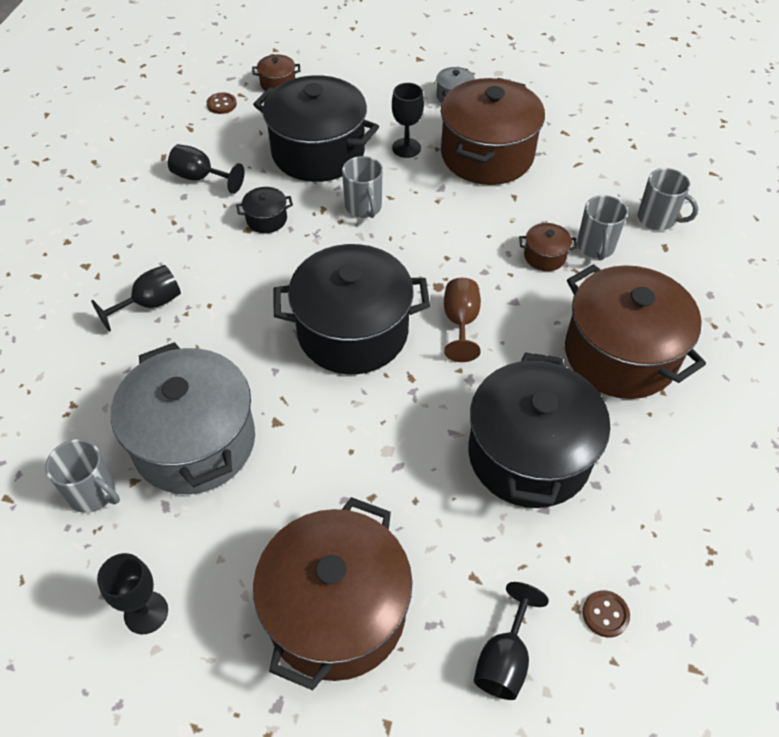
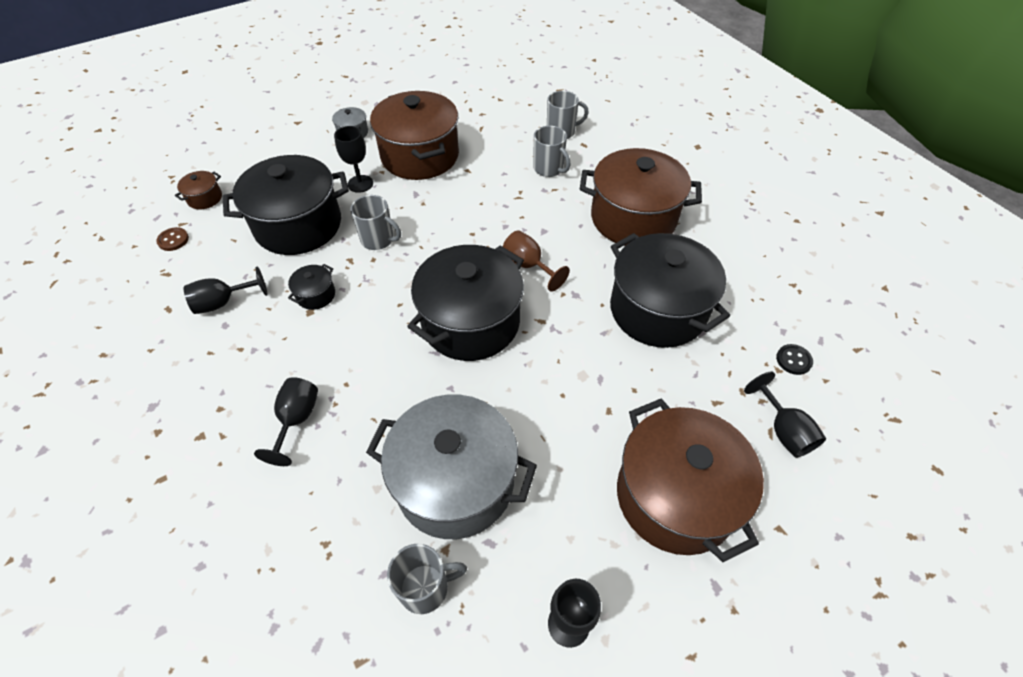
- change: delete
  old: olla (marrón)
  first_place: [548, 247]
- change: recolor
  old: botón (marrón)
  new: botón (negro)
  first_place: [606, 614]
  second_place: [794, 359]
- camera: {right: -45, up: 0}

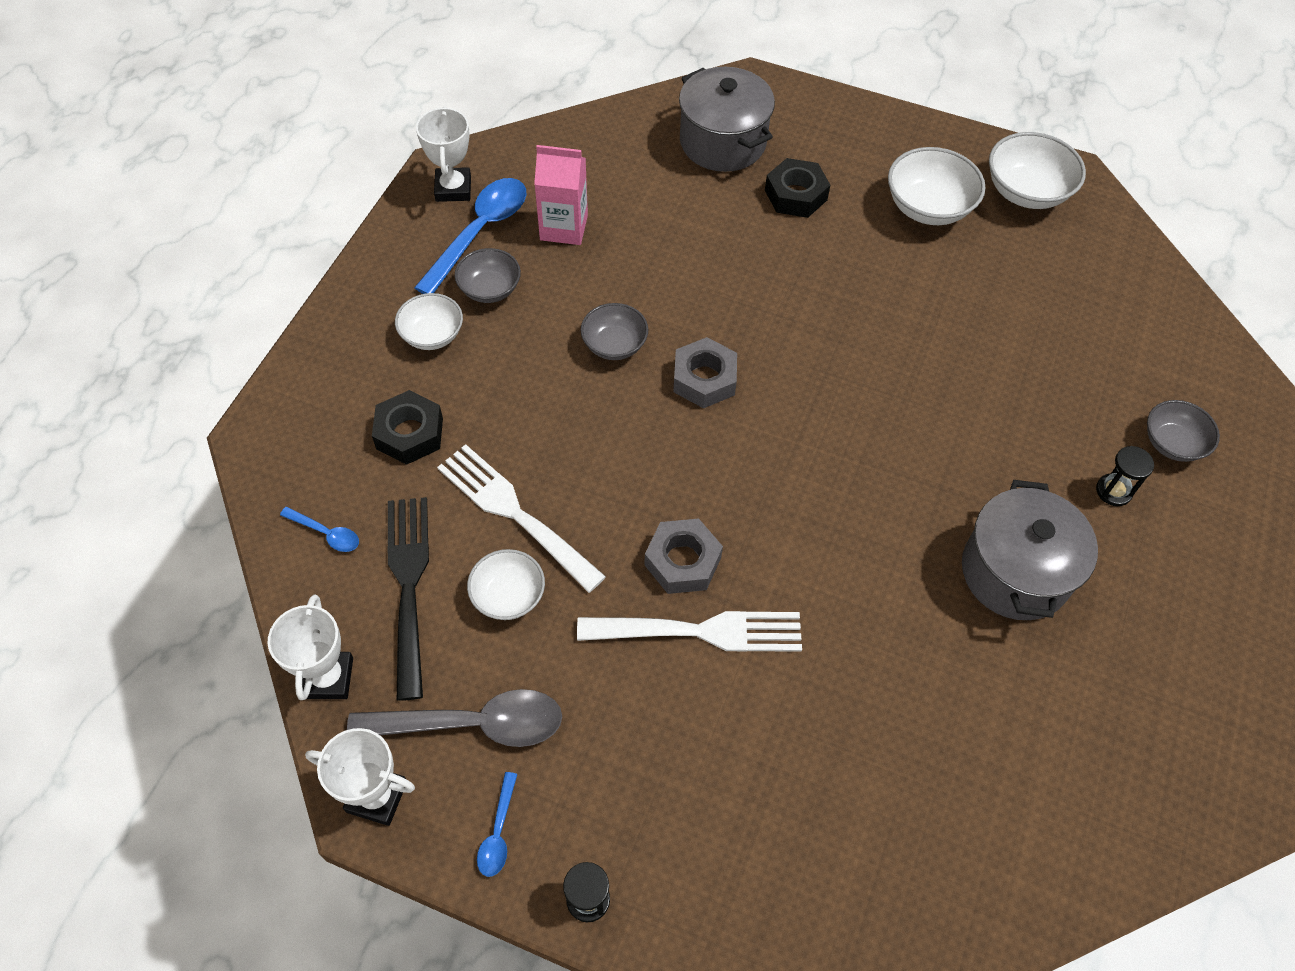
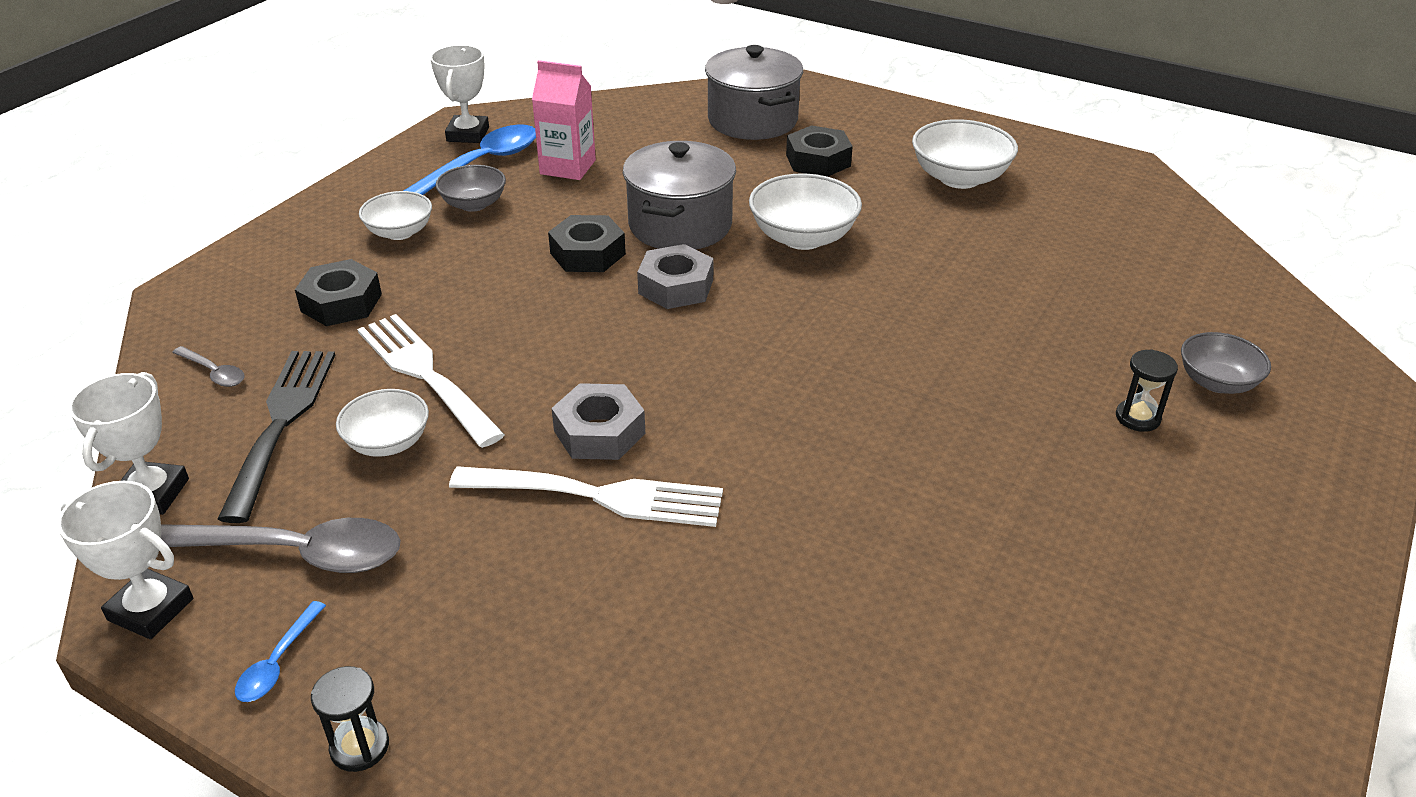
- change: move
  old: cuenco (blanco)
  first_place: [1037, 170]
  second_place: [805, 212]
- change: replace
  old: cuenco (gris)
  new: tuerca (negro)
  first_place: [614, 331]
  second_place: [587, 243]
- change: move
  old: olla (gris)
  first_place: [1030, 550]
  second_place: [679, 195]
- change: recolor
  old: cuchara (azul)
  new: cuchara (gris)
  first_place: [319, 529]
  second_place: [208, 366]
- camera: {right: 10, up: -20}

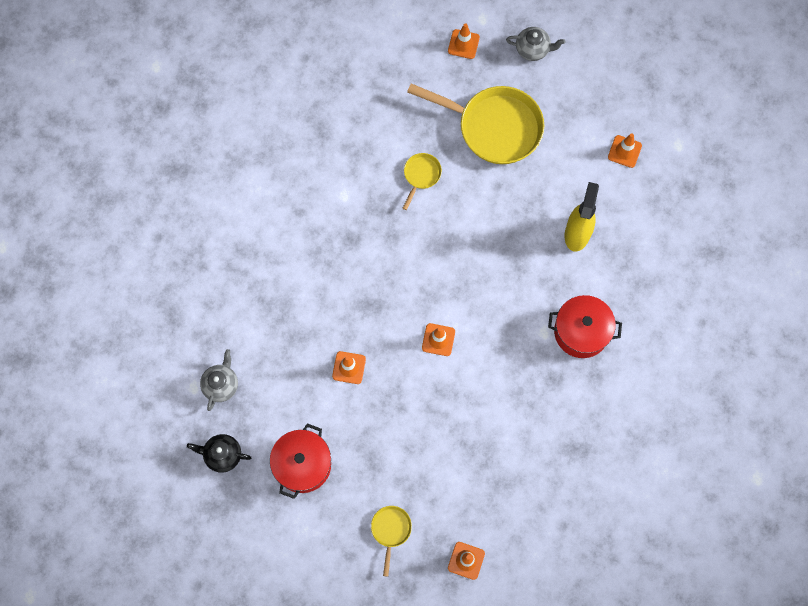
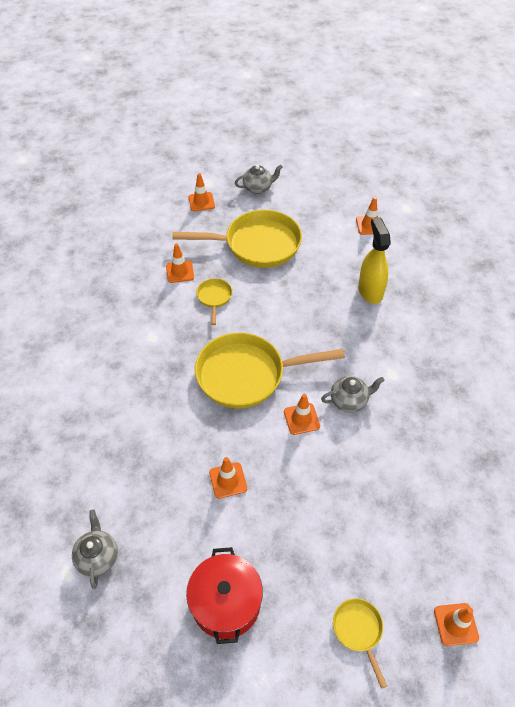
- change: delete
  old: olla (rojo)
  first_place: [585, 326]
- change: delete
  old: tetera (negro)
  first_place: [219, 453]
- change: insert
  new: cono de tráfico (naranja)
  second_place: [180, 263]
- change: insert
  new: sartén (amarillo)
  second_place: [270, 371]
- change: insert
  new: tetera (gris)
  second_place: [352, 394]
- camera: {right: -25, up: -20}

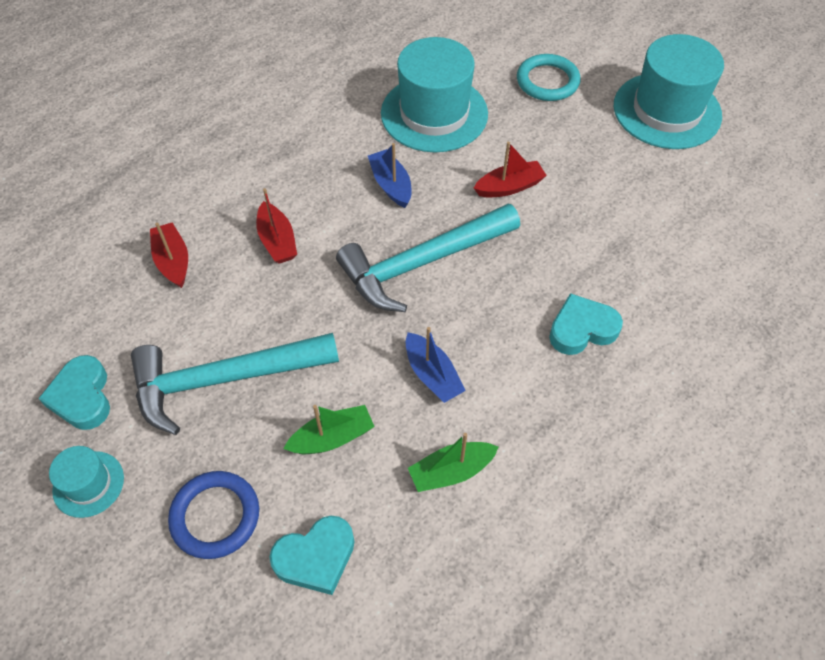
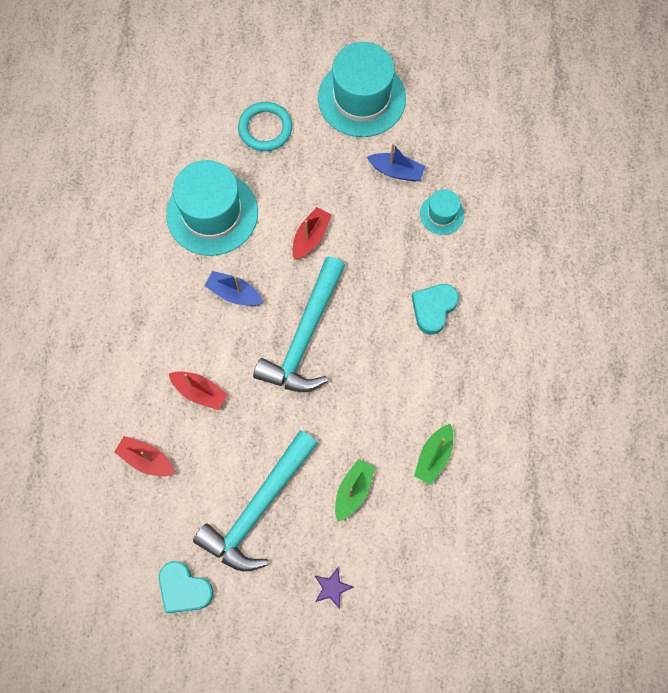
- change: move
  old: barco (azul)
  first_place: [436, 365]
  second_place: [396, 162]
- change: move
  old: sombrero (turquesa)
  first_place: [86, 482]
  second_place: [442, 212]
- change: replace
  old: anillo (azul)
  new: estrella (morado)
  first_place: [213, 515]
  second_place: [334, 588]
- change: delete
  old: corazón (turquesa)
  first_place: [311, 555]
- camera: {right: -40, up: 15}

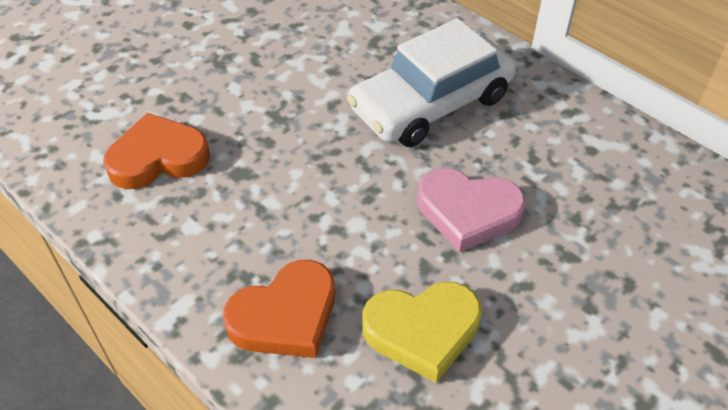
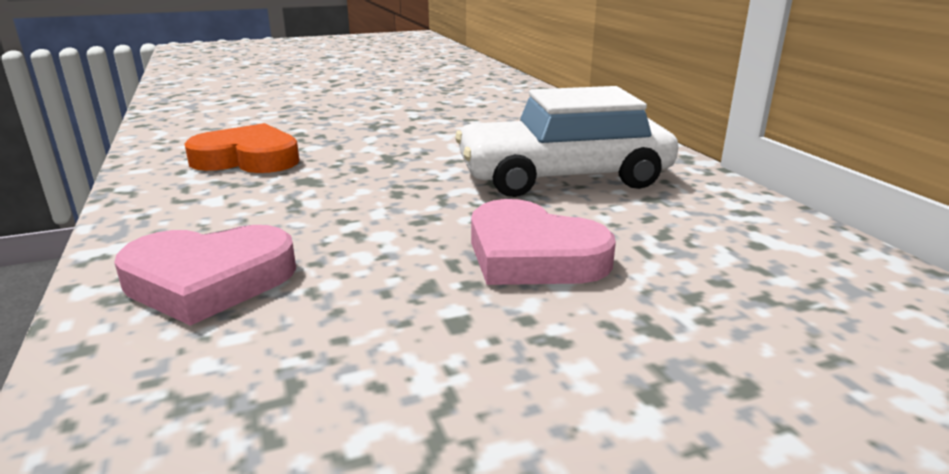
- change: recolor
  old: corazón (naranja)
  new: corazón (rosa)
  first_place: [279, 309]
  second_place: [205, 275]
- change: delete
  old: corazón (amarillo)
  first_place: [422, 332]
- camera: {right: 25, up: -25}

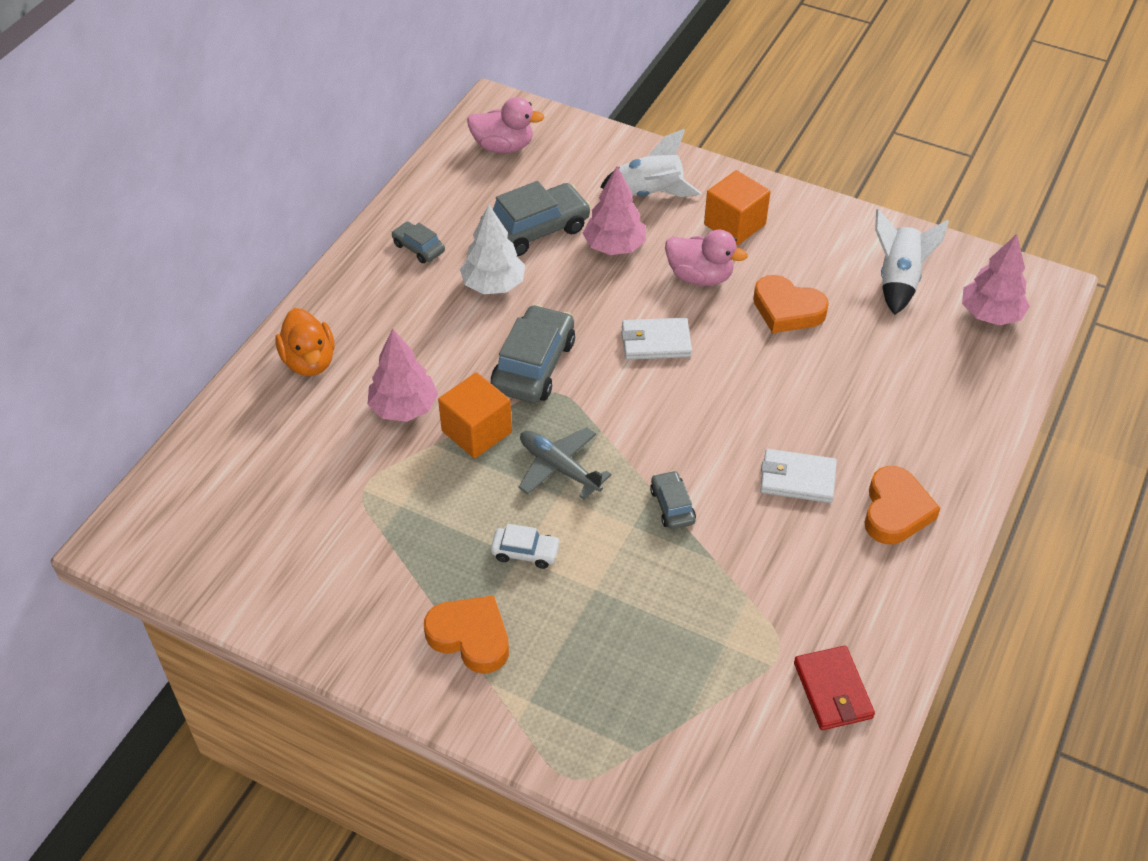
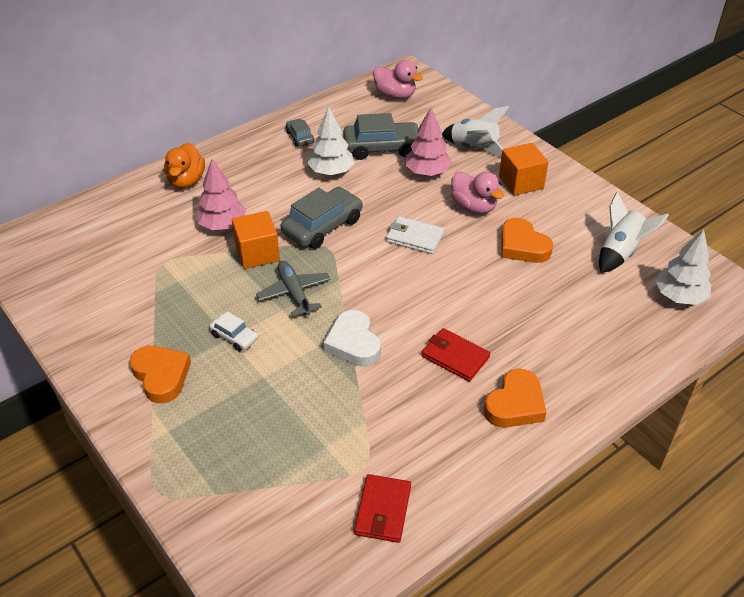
- change: recolor
  old: árbol (rosa)
  new: árbol (blanco)
  first_place: [996, 280]
  second_place: [683, 267]
- change: recolor
  old: cartera (blanco)
  new: cartera (rojo)
  first_place: [798, 476]
  second_place: [456, 355]
- change: replace
  old: coche (gris)
  new: corazón (blanco)
  first_place: [673, 499]
  second_place: [352, 338]
- camera: {right: 25, up: -5}

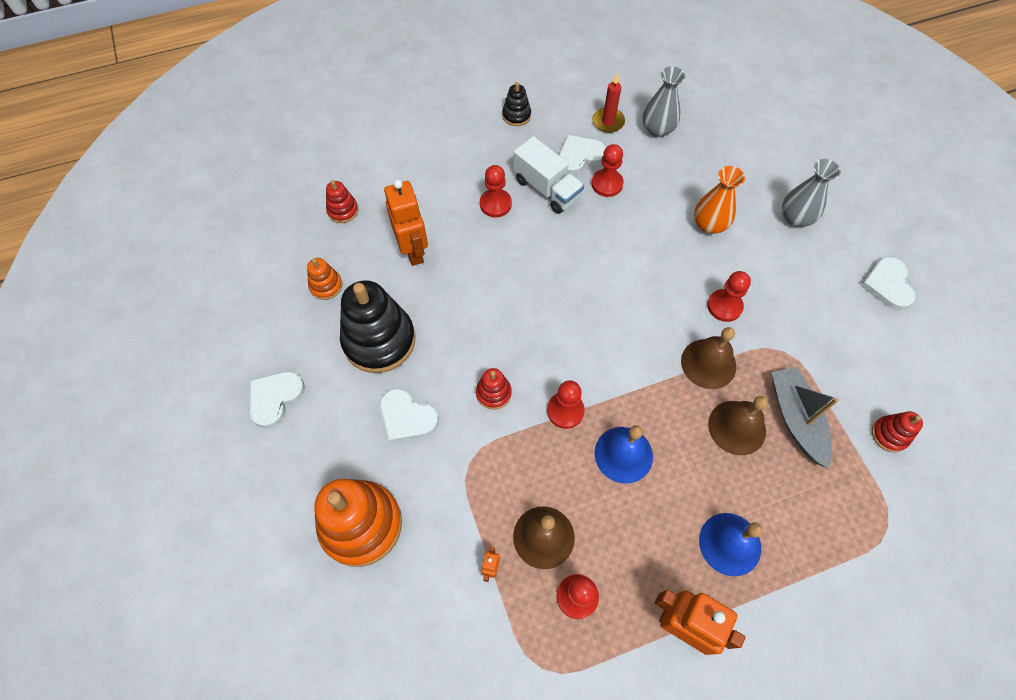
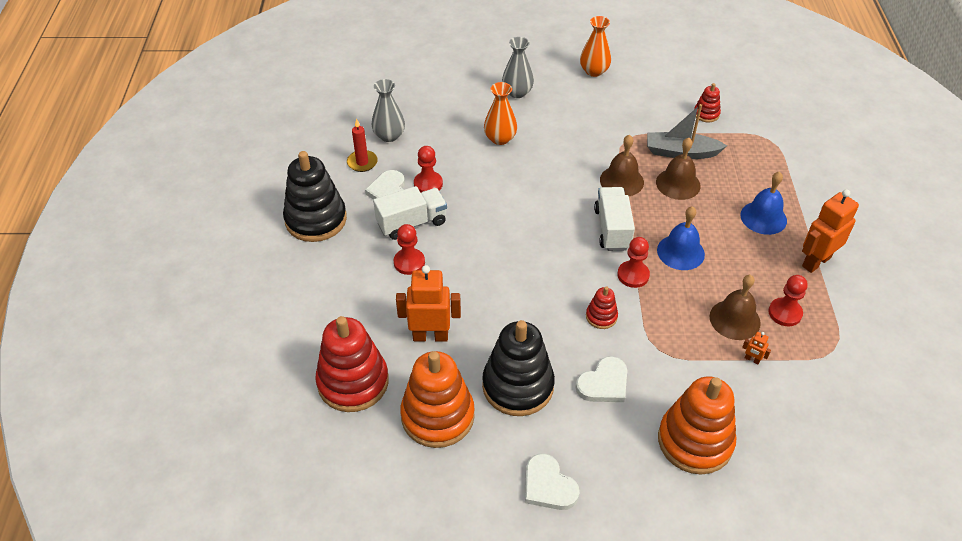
- change: resize
  old: juguete apilable (negro)
  first_place: [516, 104]
  second_place: [315, 196]
  factor: 2.13
- change: resize
  old: juguete apilable (rojo)
  first_place: [342, 201]
  second_place: [352, 364]
  factor: 2.13
- change: replace
  old: corazón (blanco)
  new: florero (naranja)
  first_place: [888, 283]
  second_place: [595, 46]
- change: resize
  old: juguete apilable (naranja)
  first_place: [324, 279]
  second_place: [437, 399]
  factor: 2.13
- change: delete
  old: peón (rojo)
  first_place: [729, 296]
- change: insert
  new: camión (blanco)
  second_place: [614, 219]
- camera: {right: -70, up: -15}

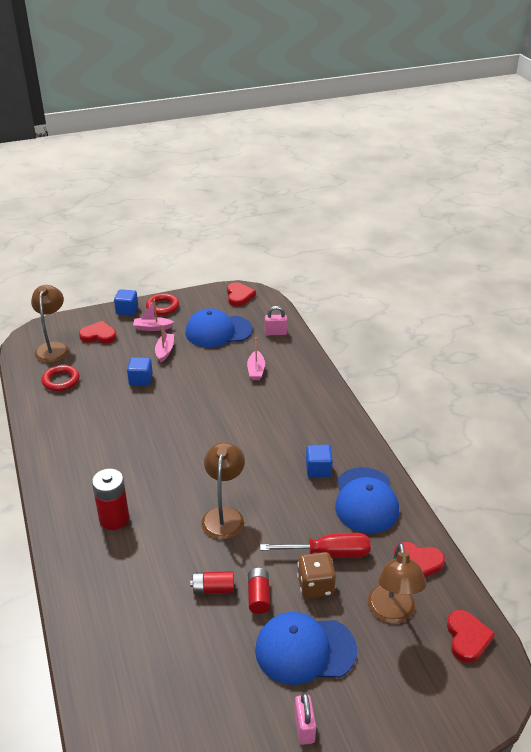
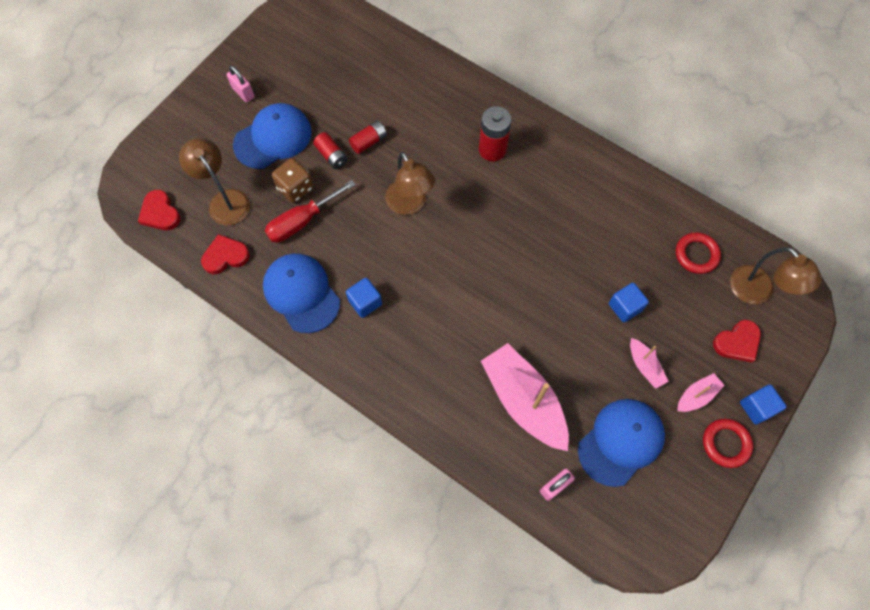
- change: delete
  old: corazón (rojo)
  first_place: [241, 294]
- change: resize
  old: barco (rosa)
  first_place: [256, 359]
  second_place: [525, 397]
  factor: 2.12
- camera: {right: 145, up: 30}

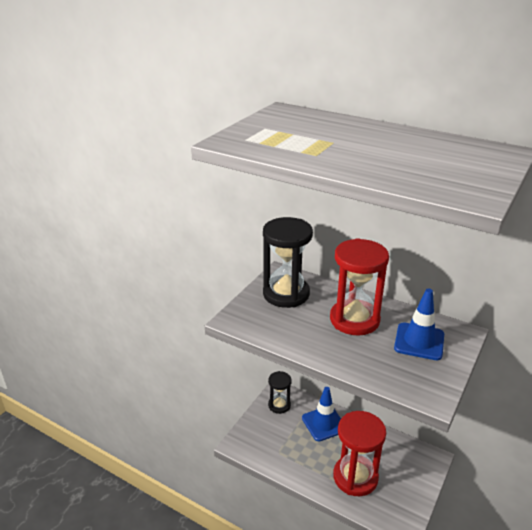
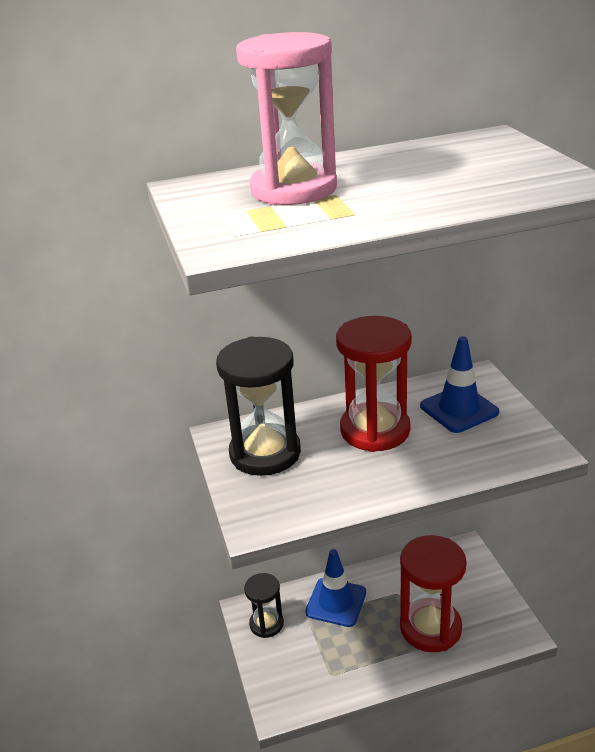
- change: insert
  new: reloj de arena (rosa)
  second_place: [286, 118]
- camera: {right: -45, up: 0}

